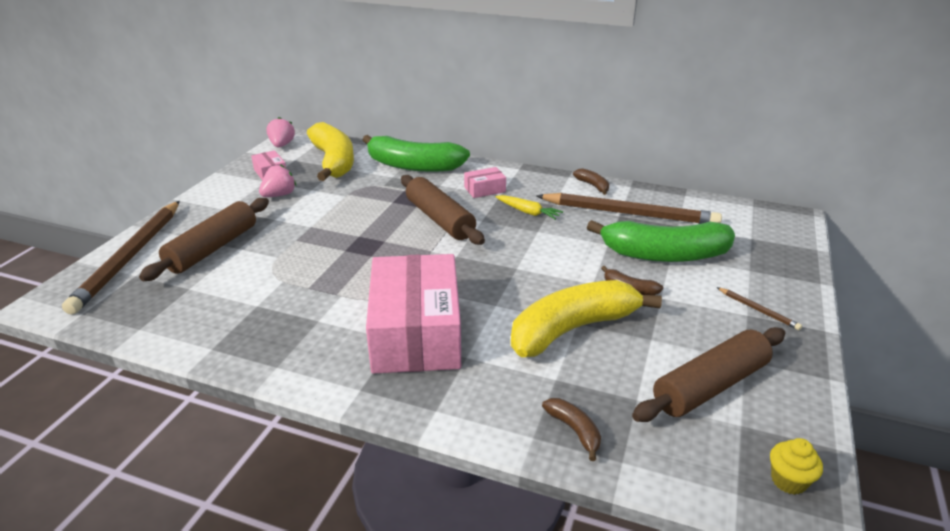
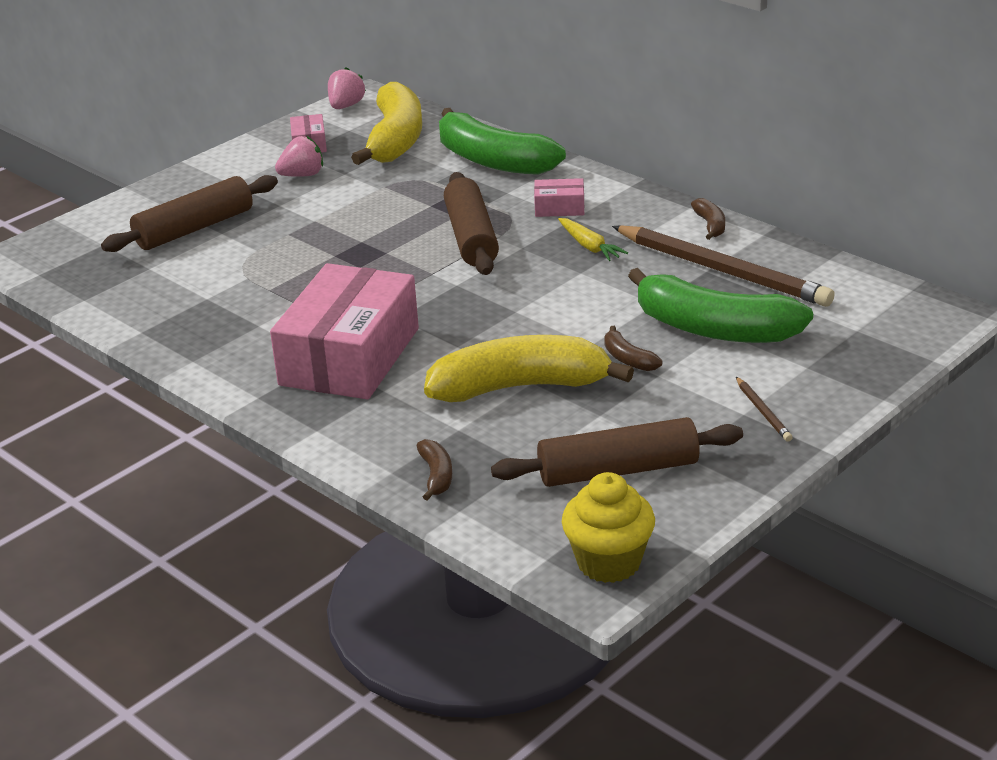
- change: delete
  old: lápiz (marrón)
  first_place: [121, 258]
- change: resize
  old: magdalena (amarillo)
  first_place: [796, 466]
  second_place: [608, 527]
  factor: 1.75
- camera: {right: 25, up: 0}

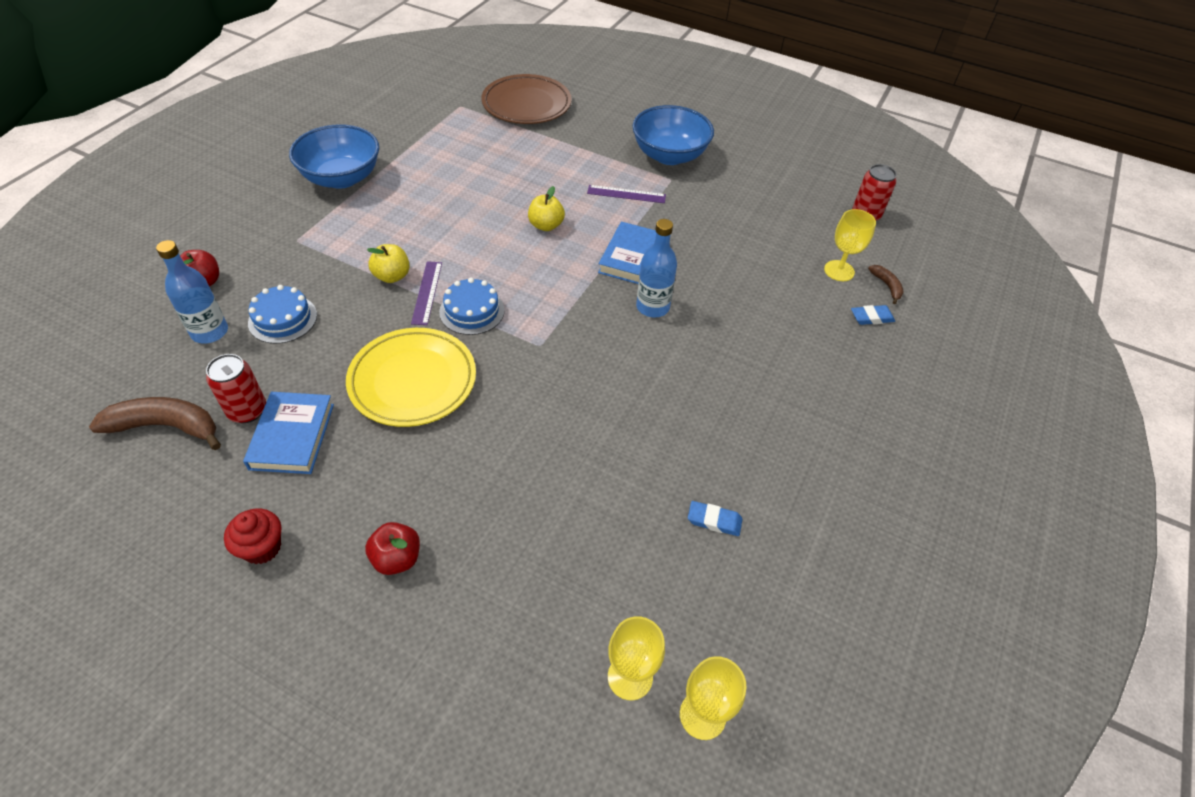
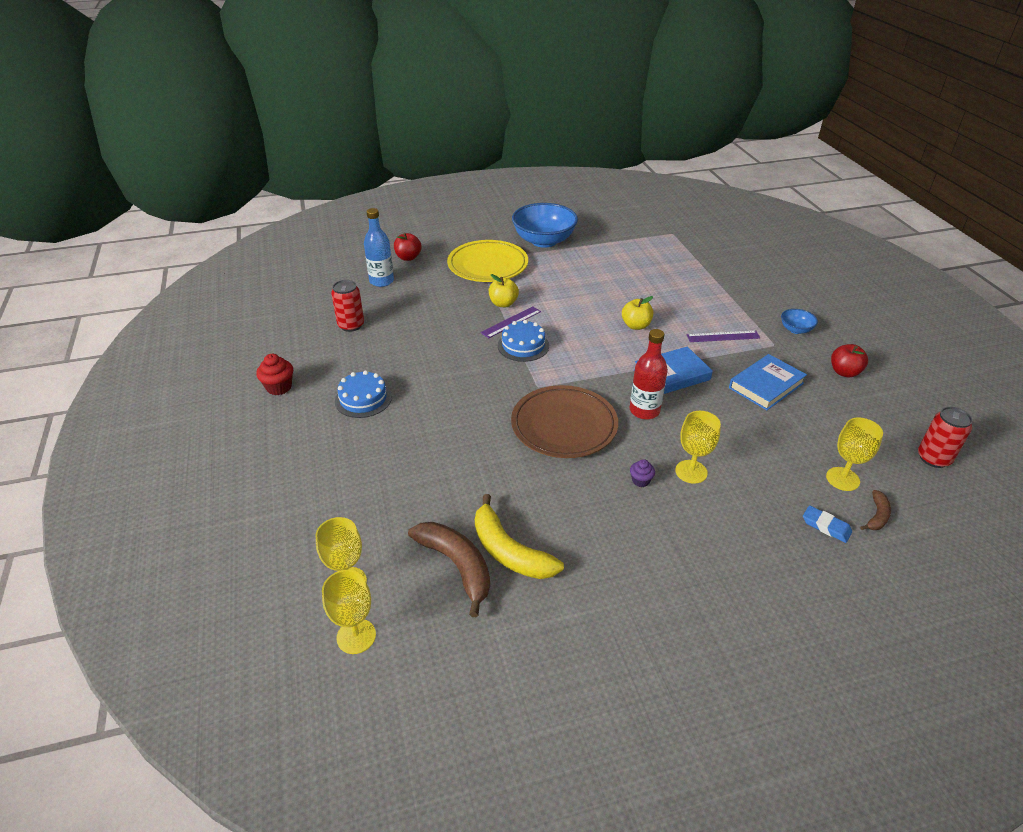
- change: move
  old: plato (marrón)
  first_place: [527, 99]
  second_place: [564, 421]
- change: resize
  old: cuenco (azul)
  first_place: [673, 135]
  second_place: [799, 321]
  factor: 0.46
- change: rotate
  old: regla (morado)
  first_place: [626, 194]
  second_place: [723, 336]
  degrees: -60
- change: recolor
  old: botella (azul)
  new: botella (rojo)
  first_place: [656, 268]
  second_place: [648, 374]
- change: move
  old: tarta (azul)
  first_place: [282, 314]
  second_place: [363, 394]
- change: move
  old: plato (amarillo)
  first_place: [411, 377]
  second_place: [487, 261]
- change: move
  old: libro (azul)
  first_place: [288, 433]
  second_place: [768, 382]
- change: move
  old: plátano (marrón)
  first_place: [155, 423]
  second_place: [449, 569]
- change: replace
  old: goma de borrar (azul)
  new: plátano (amarillo)
  first_place: [715, 518]
  second_place: [519, 536]
- change: move
  old: manzana (rojo)
  first_place: [392, 548]
  second_place: [849, 360]
- change: insert
  new: copa (amarillo)
  second_place: [698, 447]
- change: insert
  new: magdalena (morado)
  second_place: [642, 473]
- camera: {right: 50, up: -10}

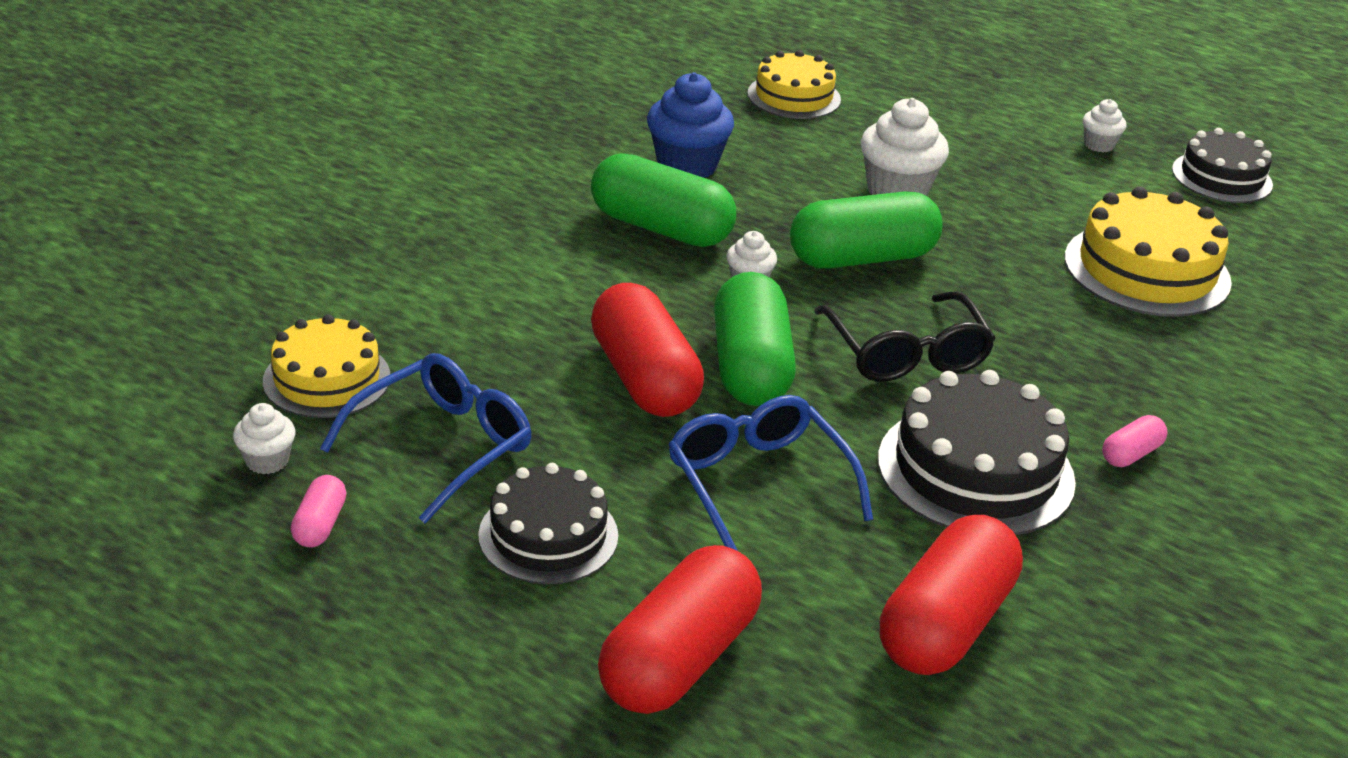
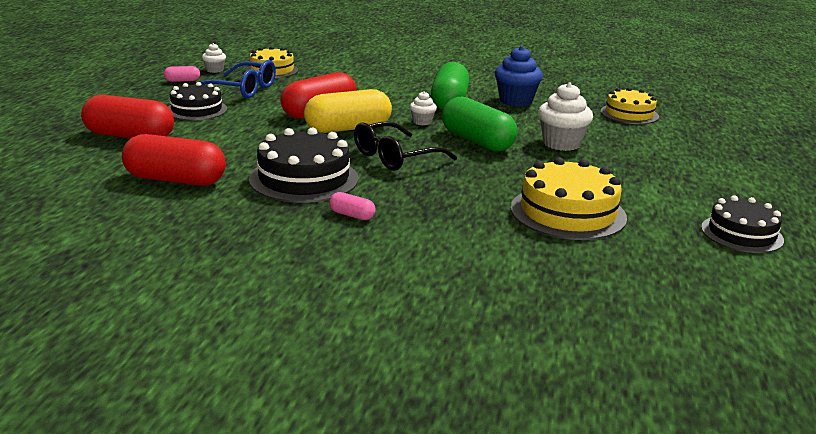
- change: delete
  old: magdalena (blanco)
  first_place: [1104, 125]
- change: recolor
  old: cápsula (verde)
  new: cápsula (amarillo)
  first_place: [755, 339]
  second_place: [348, 111]
- change: delete
  old: gafas (azul)
  first_place: [770, 473]
- camera: {right: 70, up: -10}

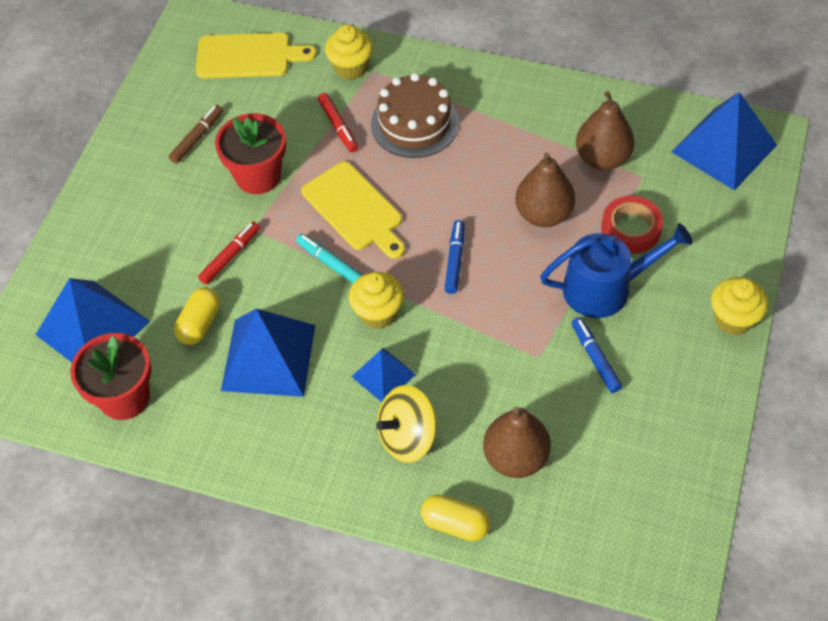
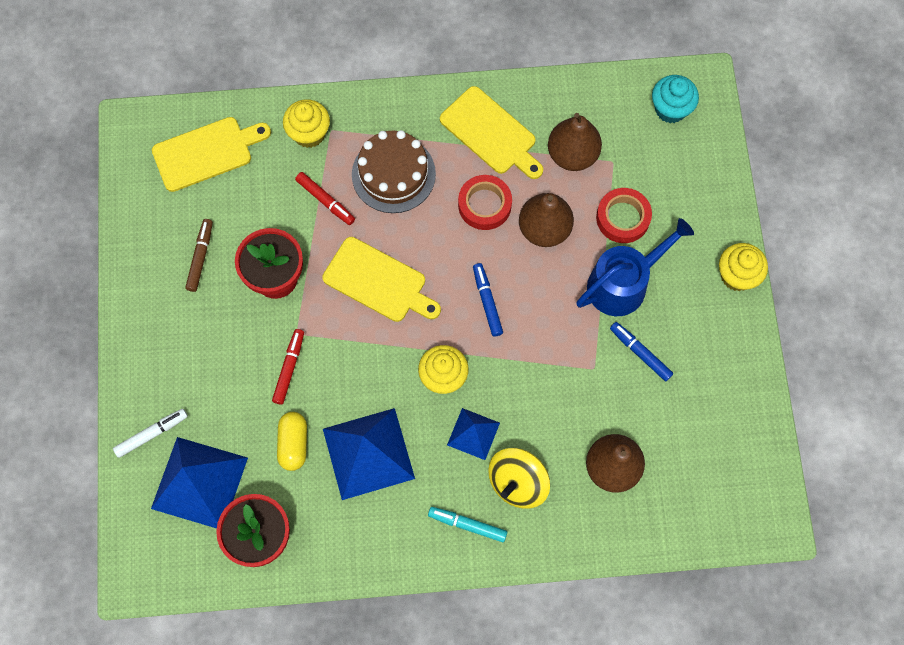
- change: replace
  old: pirámide (azul)
  new: magdalena (turquesa)
  first_place: [724, 141]
  second_place: [675, 99]
- change: move
  old: rotulador (turquesa)
  first_place: [329, 258]
  second_place: [467, 524]
- change: delete
  old: cápsula (amarillo)
  first_place: [455, 517]
- change: insert
  new: tabla de cortar (amarillo)
  second_place: [491, 132]
- change: insert
  new: cinta adhesiva (rojo)
  second_place: [485, 202]
- change: insert
  new: rotulador (blanco)
  second_place: [150, 433]
- camera: {right: -25, up: 15}

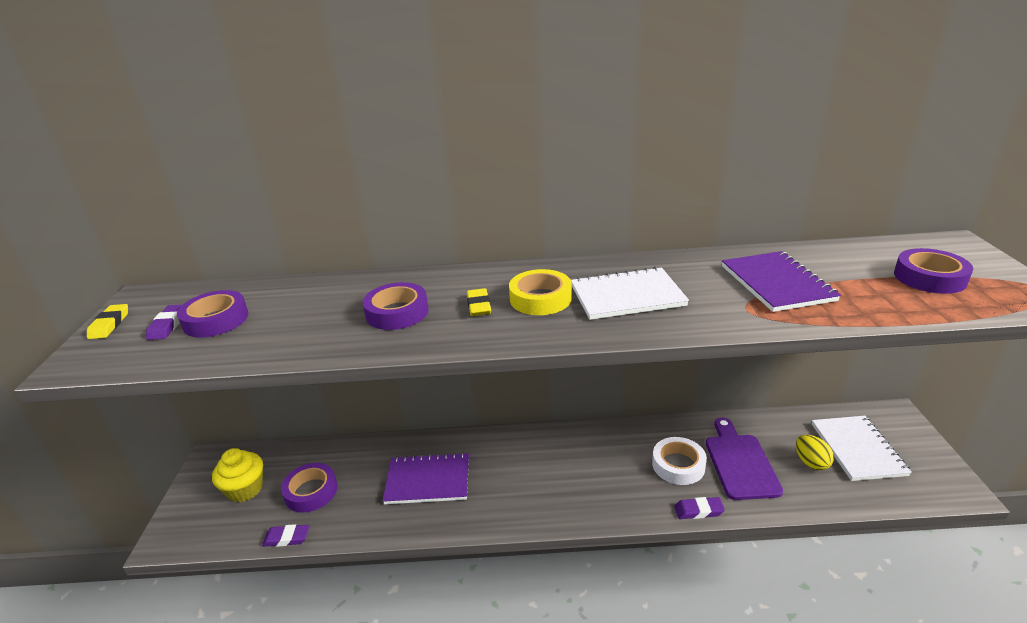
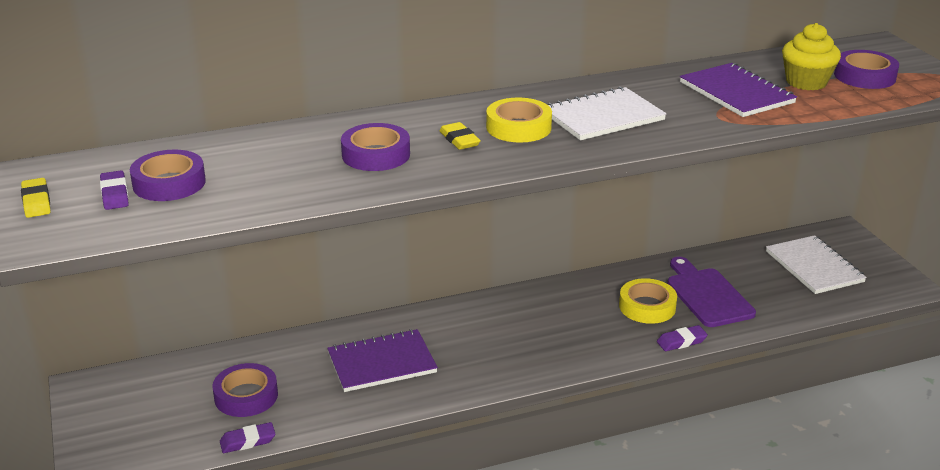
- change: delete
  old: huevo (amarillo)
  first_place: [815, 452]
- change: recolor
  old: cinta adhesiva (blanco)
  new: cinta adhesiva (amarillo)
  first_place: [679, 461]
  second_place: [648, 301]
- change: move
  old: magdalena (amarillo)
  first_place: [237, 475]
  second_place: [811, 56]
- camera: {right: -20, up: 0}

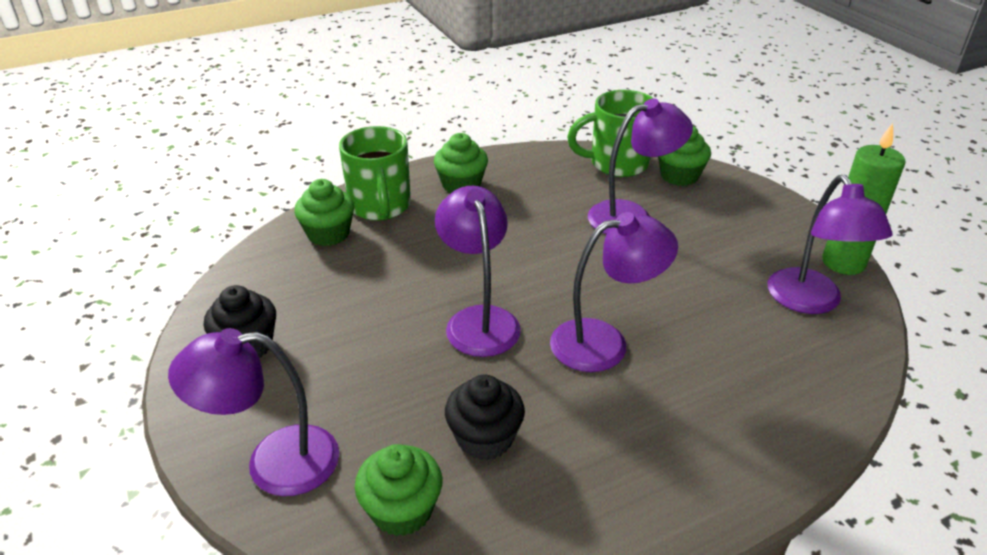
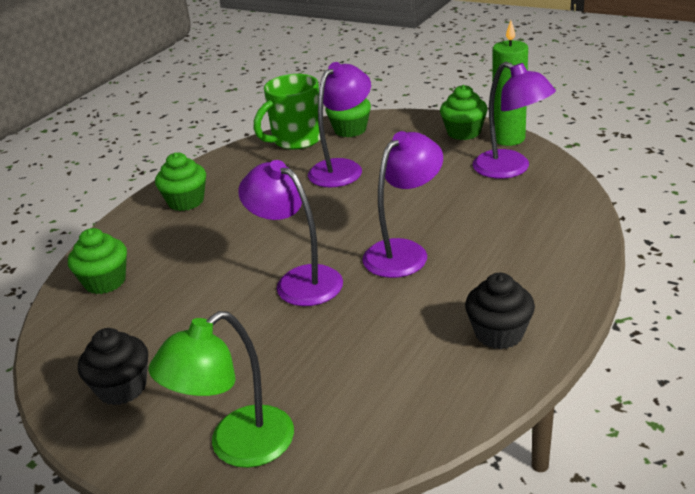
- change: delete
  old: taza (verde)
  first_place: [375, 173]
- change: recolor
  old: lámpara (morado)
  new: lámpara (verde)
  first_place: [253, 412]
  second_place: [221, 389]
- change: move
  old: magdalena (negro)
  first_place: [485, 417]
  second_place: [500, 311]
- change: move
  old: magdalena (verde)
  first_place: [398, 490]
  second_place: [464, 112]
- camera: {right: -30, up: -5}

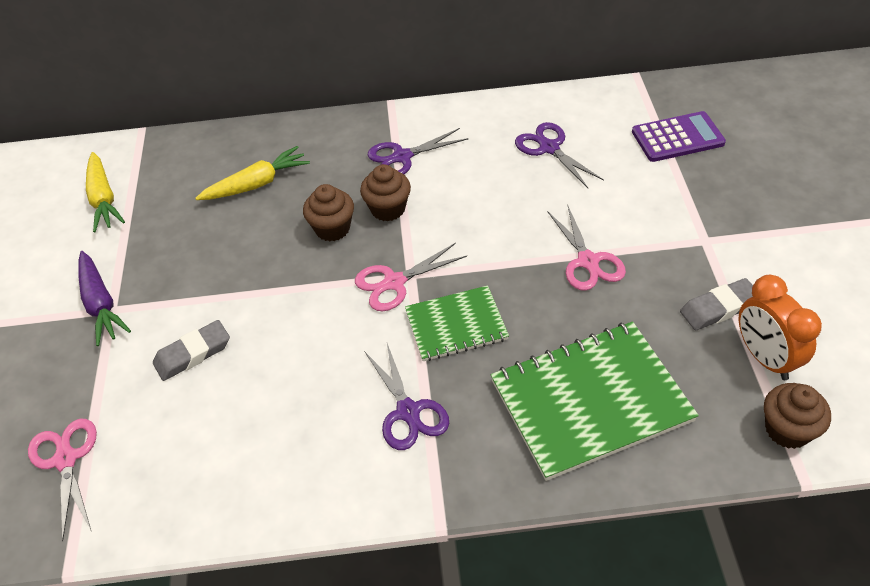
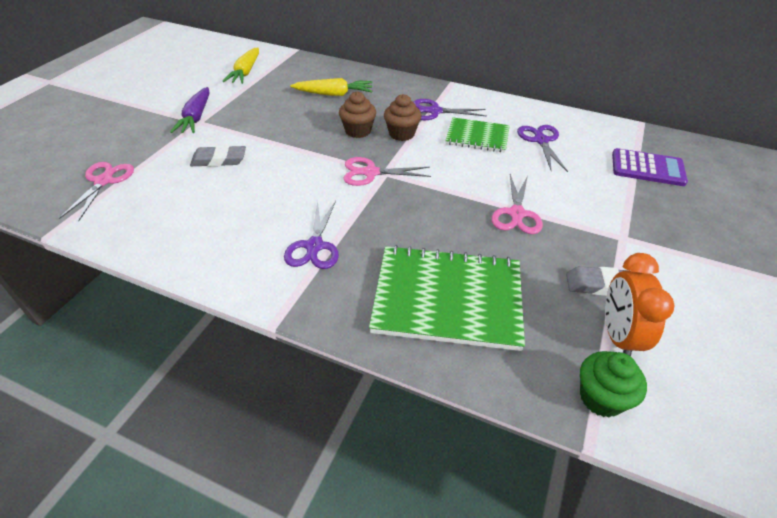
- change: move
  old: cuaderno (verde)
  first_place: [457, 323]
  second_place: [477, 135]
- change: recolor
  old: magdalena (marrón)
  new: magdalena (verde)
  first_place: [797, 416]
  second_place: [613, 384]
- camera: {right: 25, up: -5}

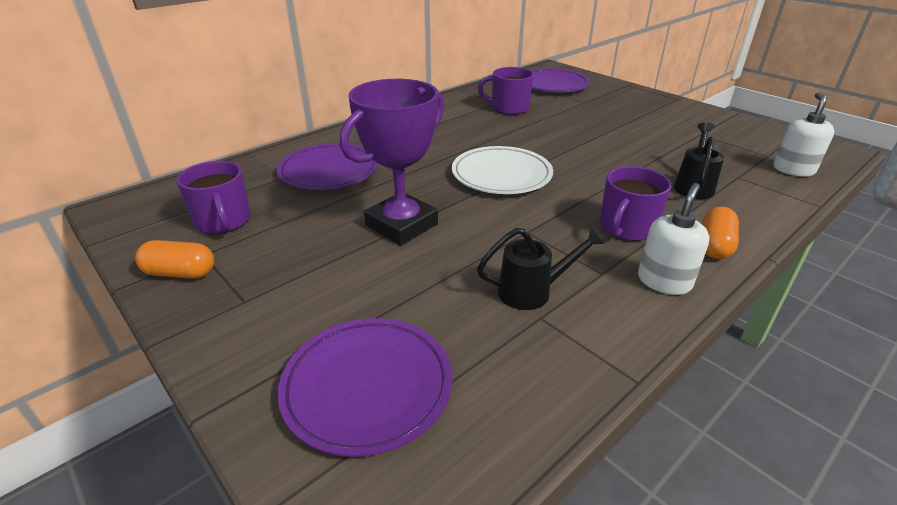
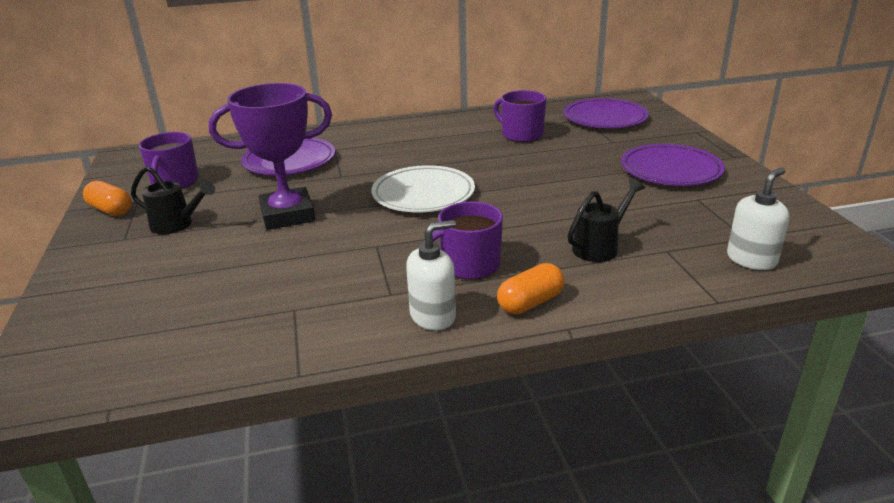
- change: move
  old: regadera (negro)
  first_place: [541, 268]
  second_place: [173, 200]
- change: move
  old: plato (morado)
  first_place: [365, 387]
  second_place: [673, 165]
- camera: {right: 30, up: -5}

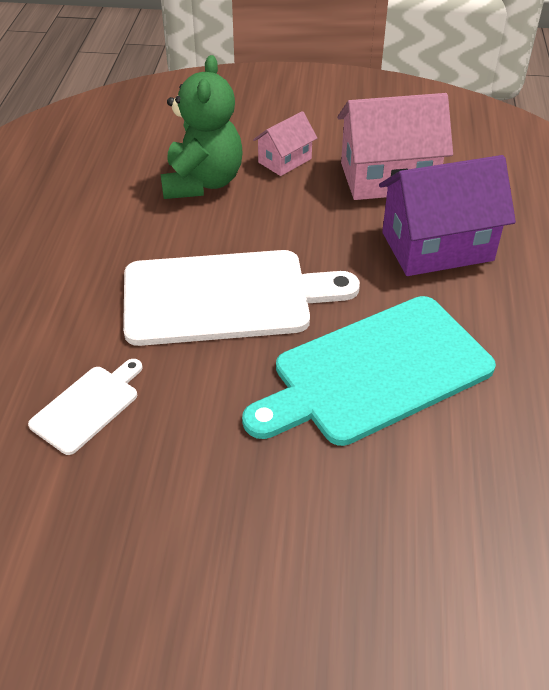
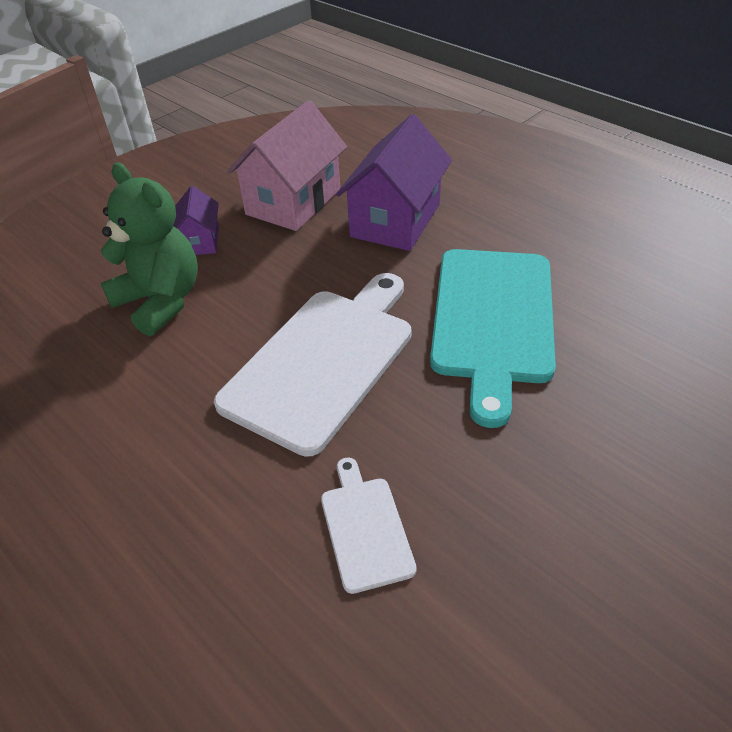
- change: recolor
  old: casa (rosa)
  new: casa (morado)
  first_place: [285, 143]
  second_place: [196, 220]
- camera: {right: -50, up: 0}

